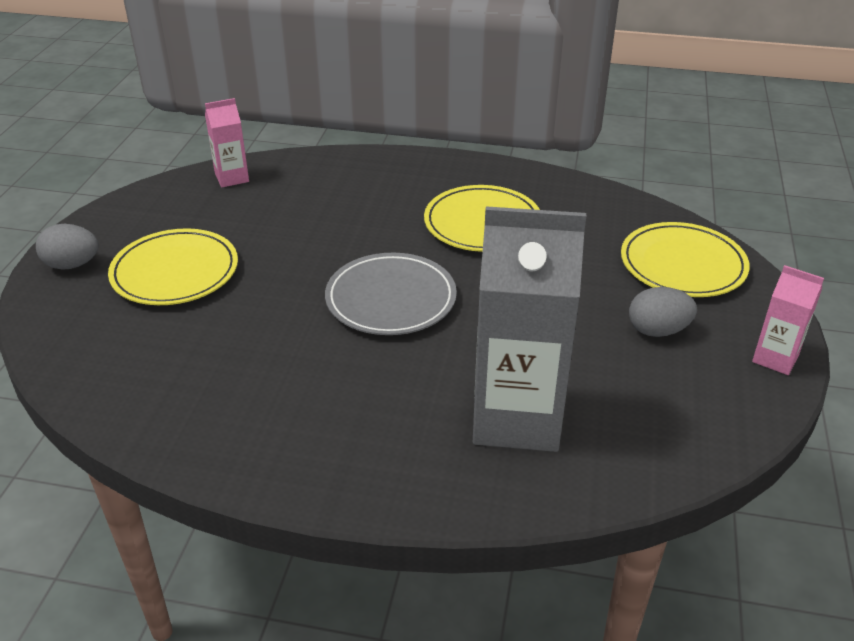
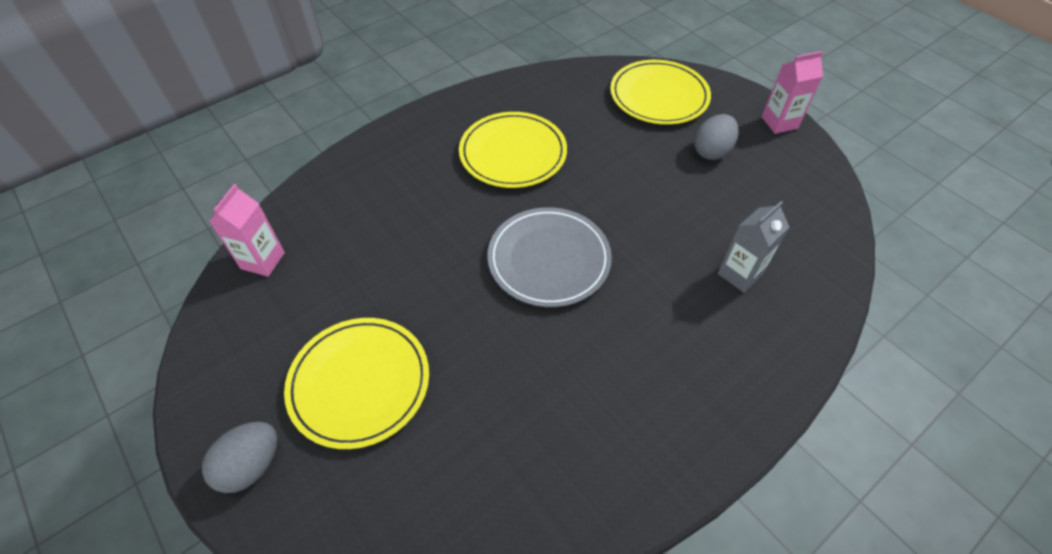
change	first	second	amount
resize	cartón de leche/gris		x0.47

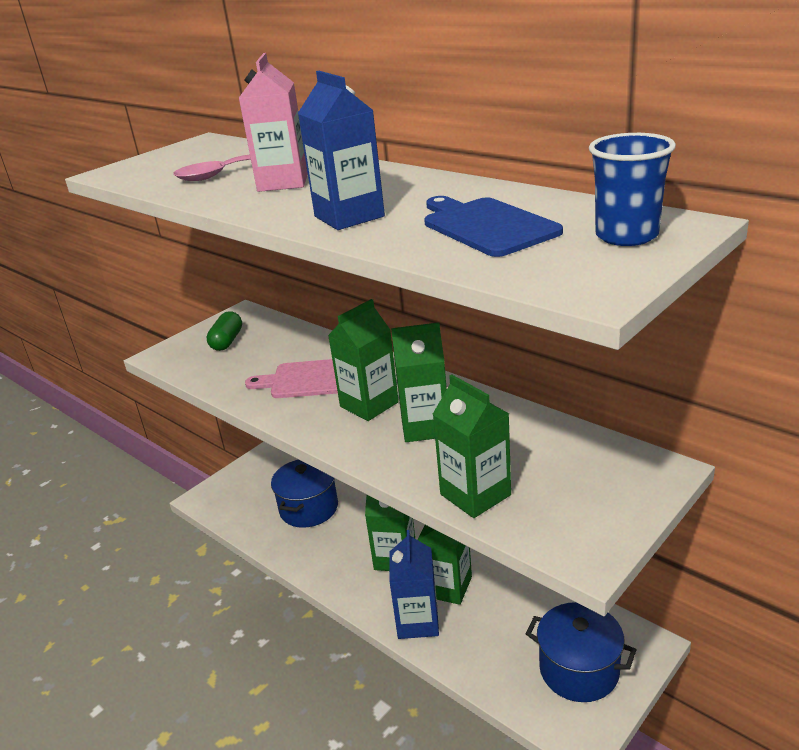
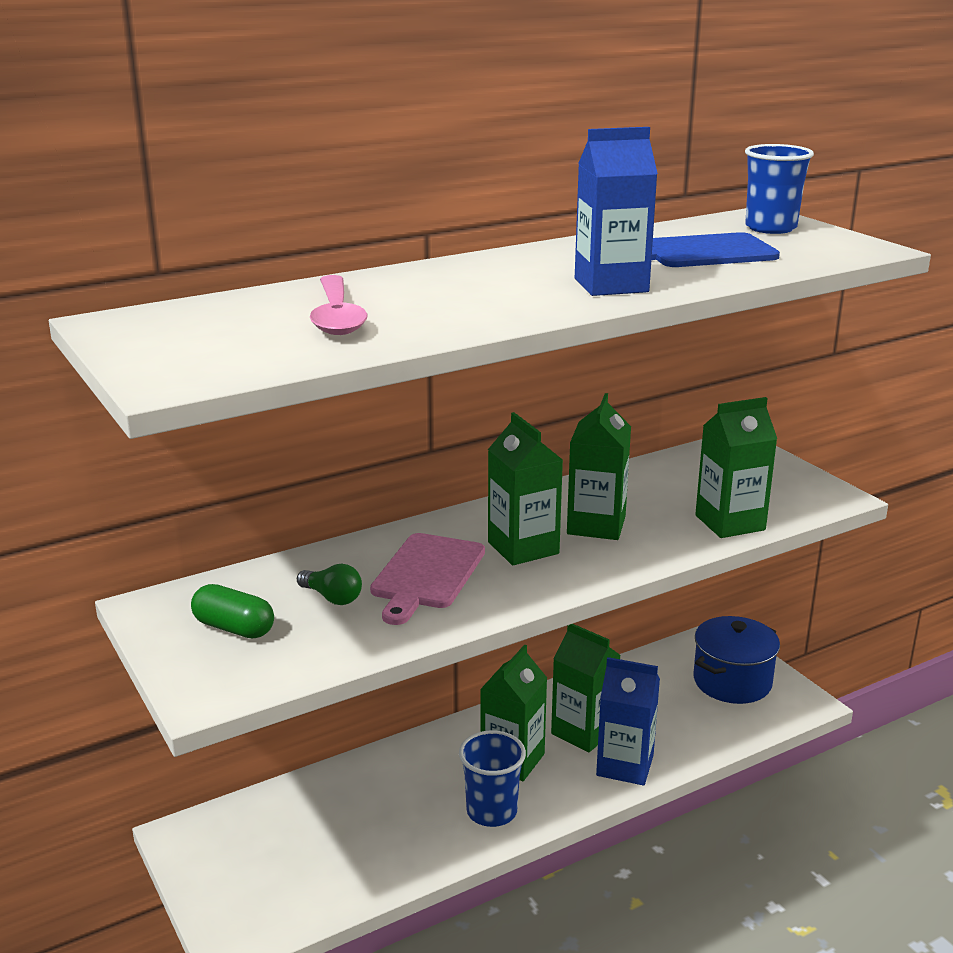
change	first	second	amount
delete	cartón de leche/rosa		
delete	olla/azul (1st from left)		
insert		bombilla/verde	
insert		vaso/azul (1st from left)	

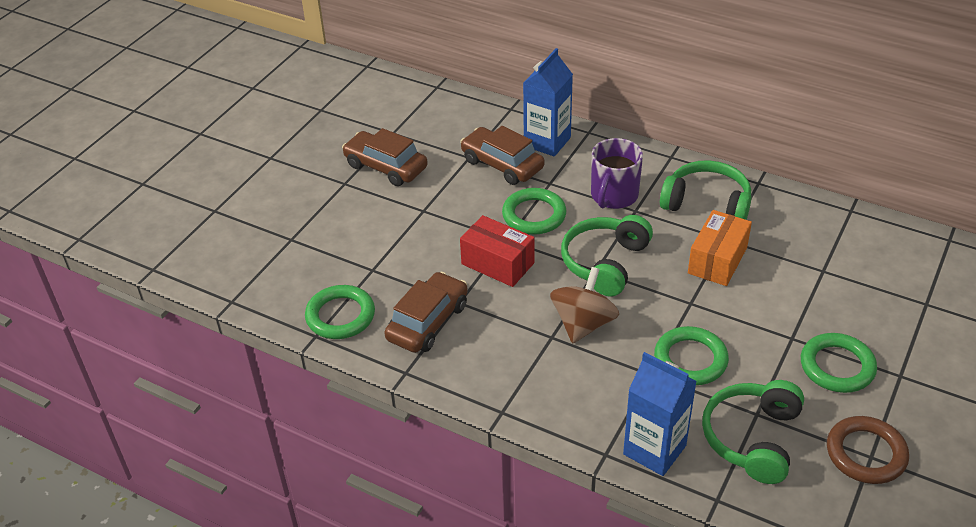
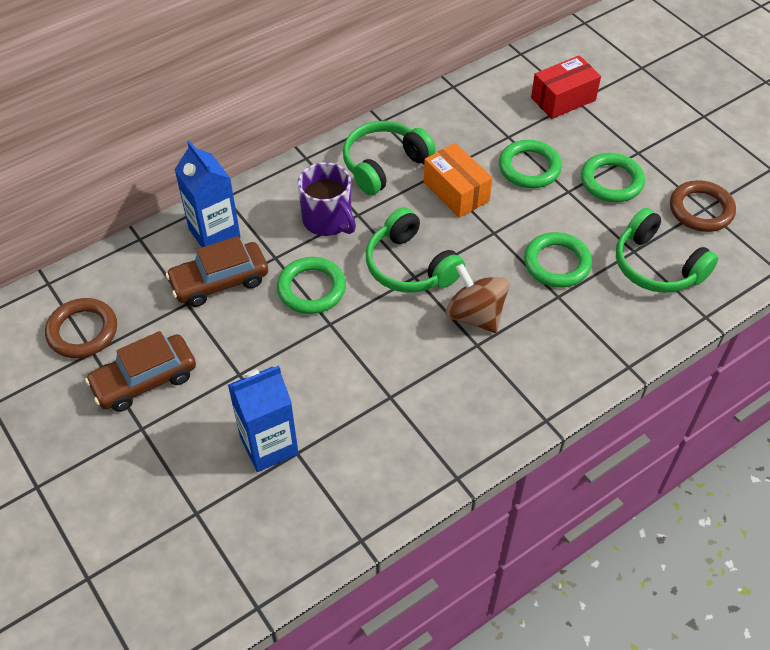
change	first	second	amount
move	caja/rojo		
delete	coche/marrón (2nd from left)		
move	anillo/verde (1st from left in the first image)	anillo/verde (2nd from left)	
move	cartón de leche/azul (2nd from left)		
insert		anillo/marrón (1st from left)	

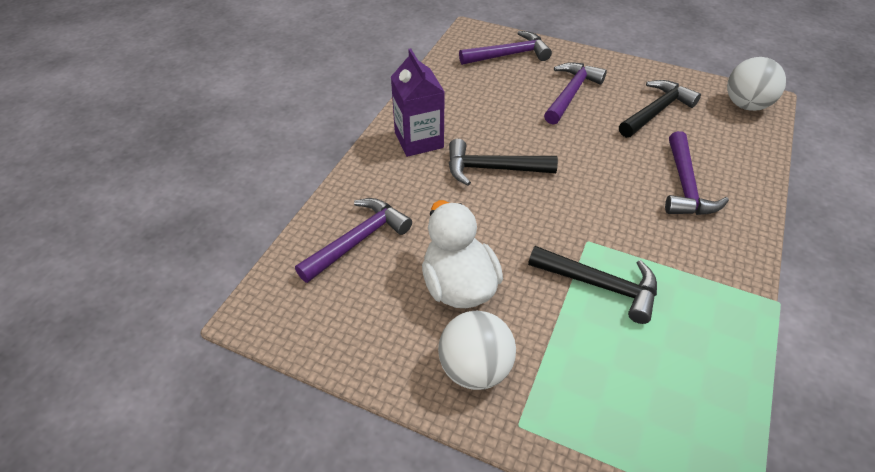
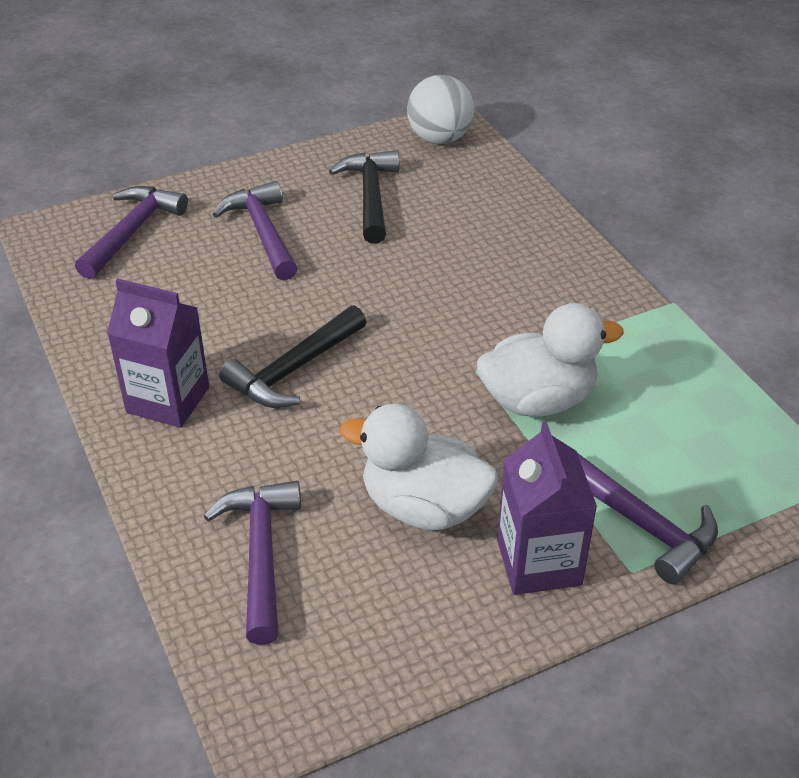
change	first	second	amount
move	martillo/morado (4th from left)		
replace	martillo/negro (2nd from left)	pato/blanco (2nd from left)	
replace	pelota/blanco (1st from left)	cartón de leche/morado (2nd from left)	

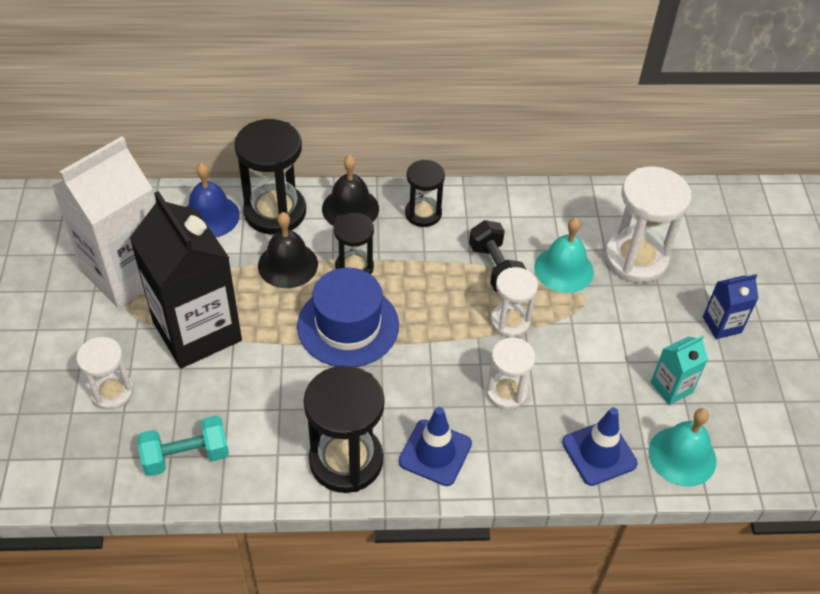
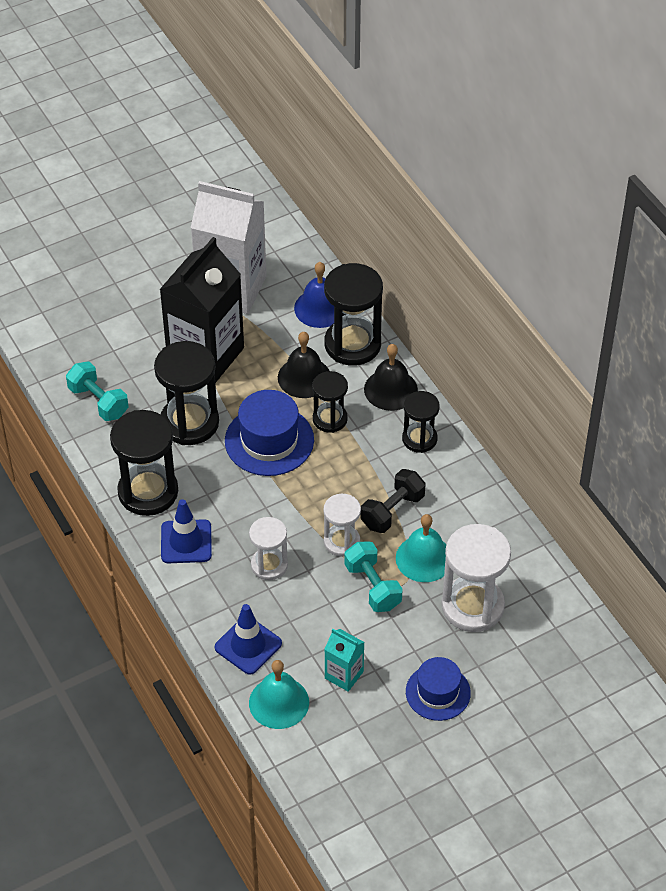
change	first	second	amount
replace	cartón de leche/azul	sombrero/azul (2nd from left)	
delete	reloj de arena/blanco (1st from left)		
insert		reloj de arena/negro (2nd from left)	
insert		mancuerna/turquesa (2nd from left)	

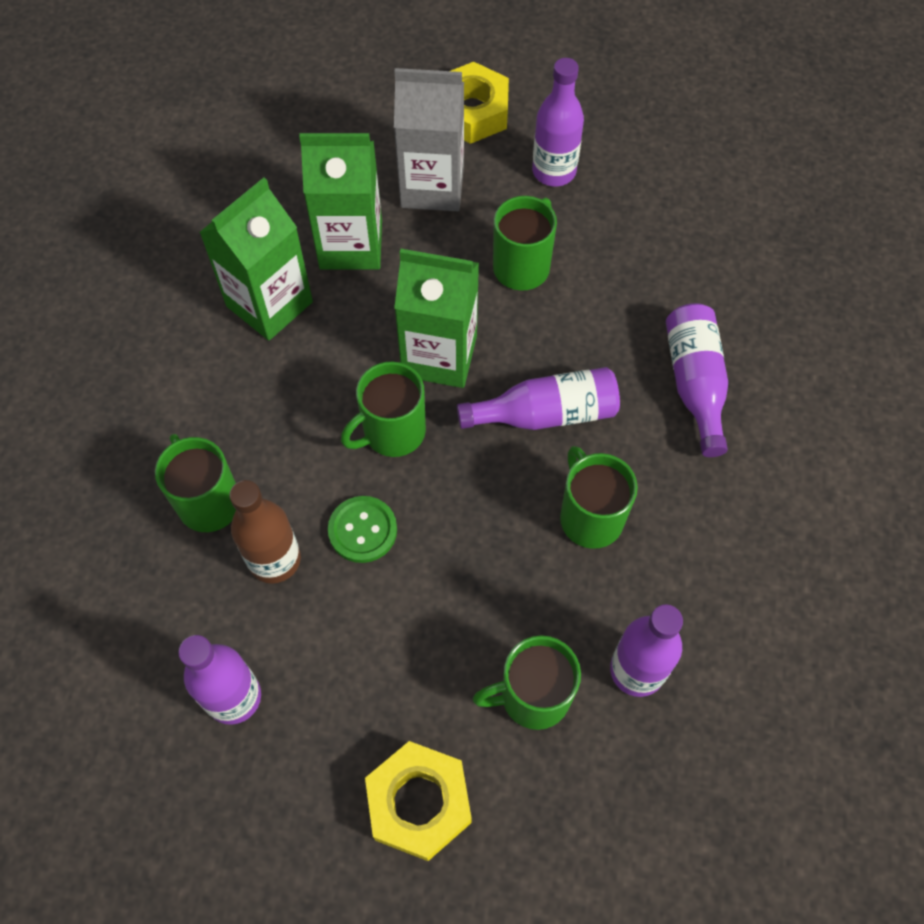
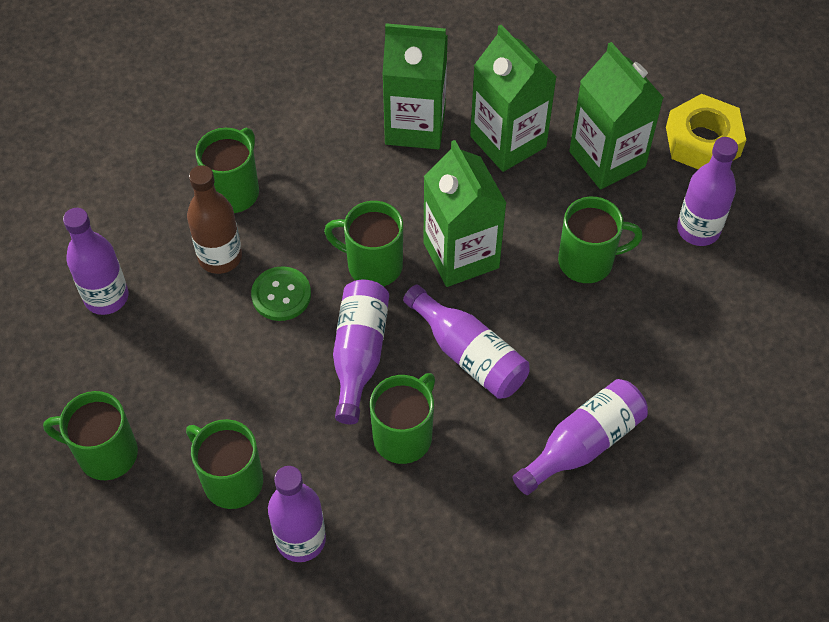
change	first	second	amount
recolor	cartón de leche/gris	cartón de leche/verde (4th from left)	
replace	tuerca/amarillo (1st from left)	taza/verde (1st from left)	
insert		botella/morado (3rd from left)	

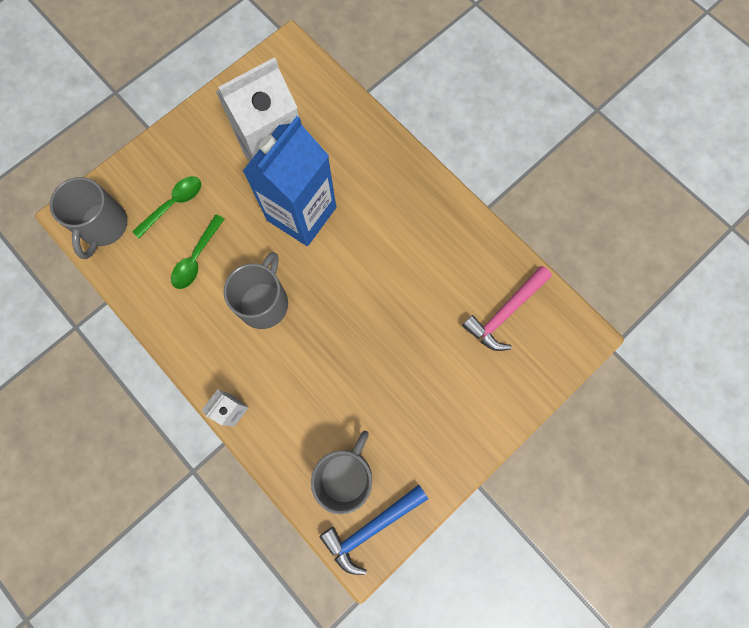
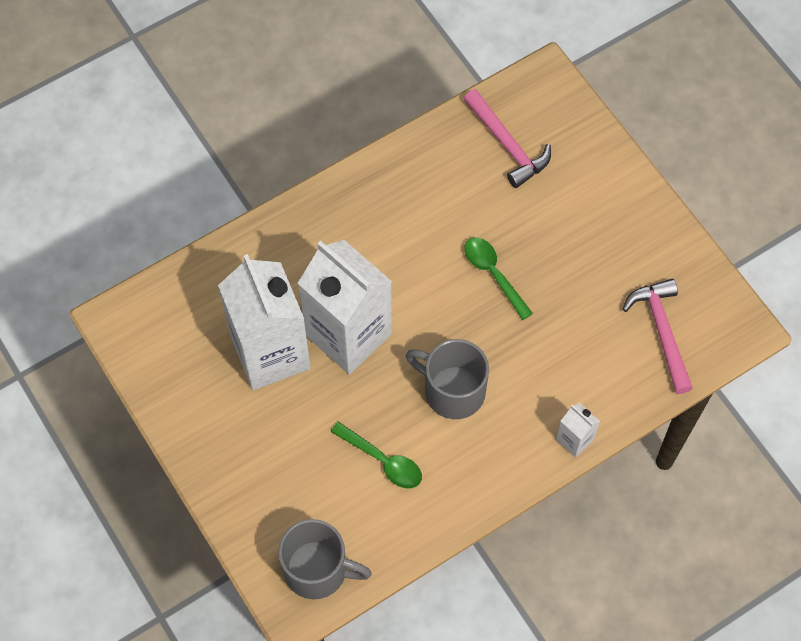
change	first	second	amount
recolor	cartón de leche/azul	cartón de leche/blanco (2nd from left)	
move	cuchara/verde (1st from left in the first image)	cuchara/verde (2nd from left)	
replace	taza/gris (3rd from left)	martillo/rosa (2nd from left)	
delete	martillo/azul		

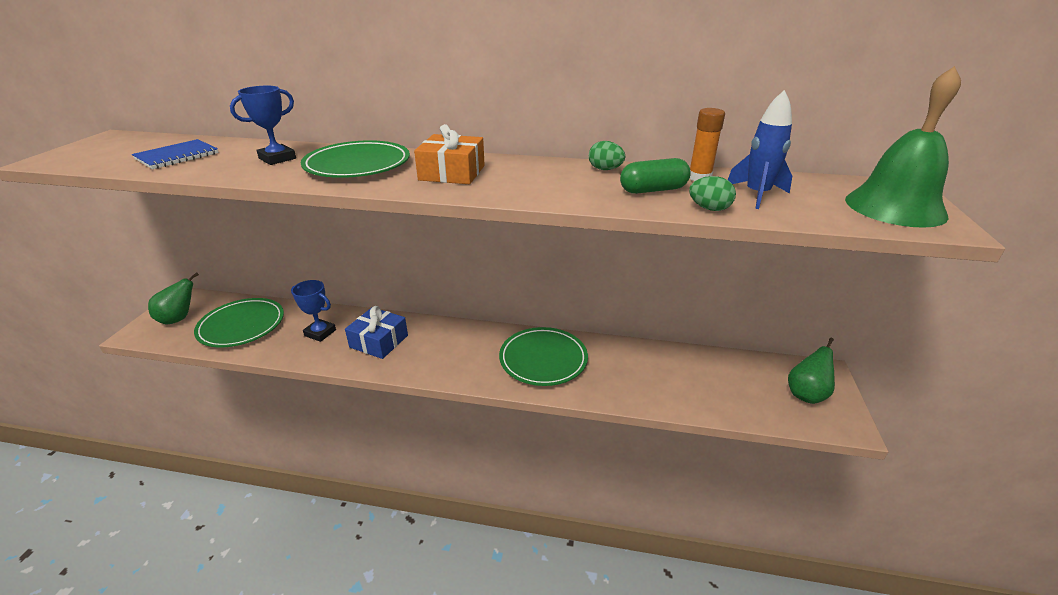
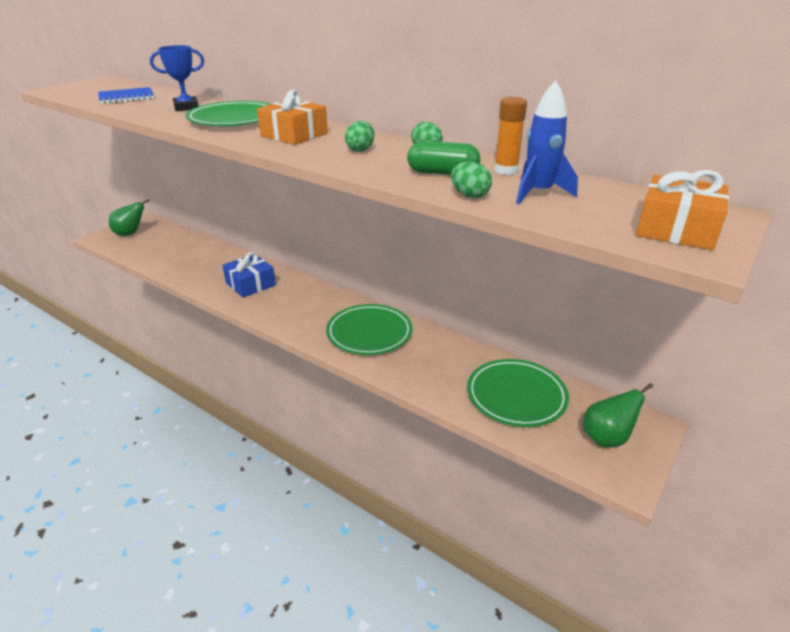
change	first	second	amount
replace	campana/verde	regalo/naranja (2nd from left)	
delete	trofeo/azul (2nd from left)		
move	plato/verde (1st from left in the first image)	plato/verde (3rd from left)	
insert		huevo/verde (1st from left)	

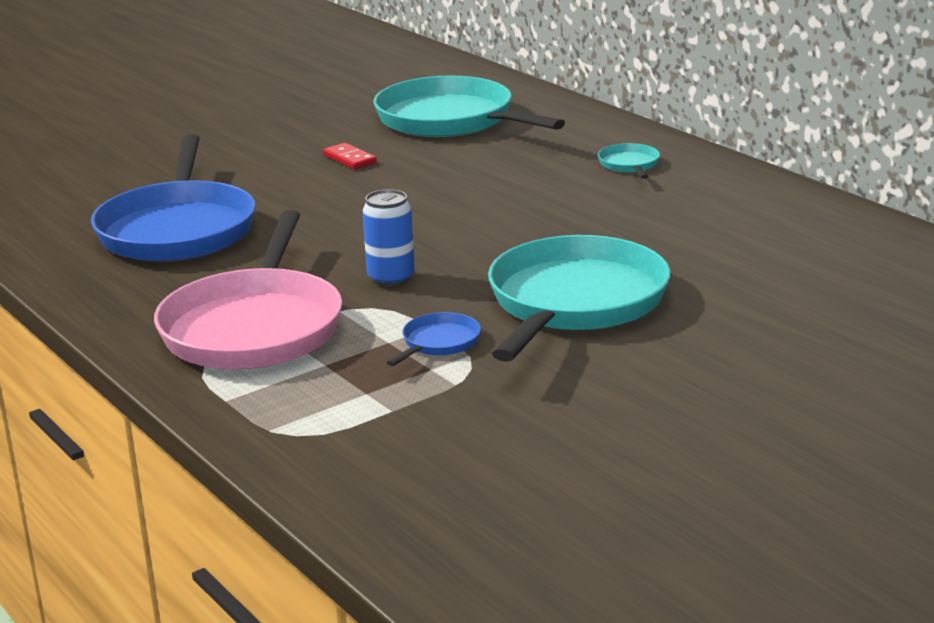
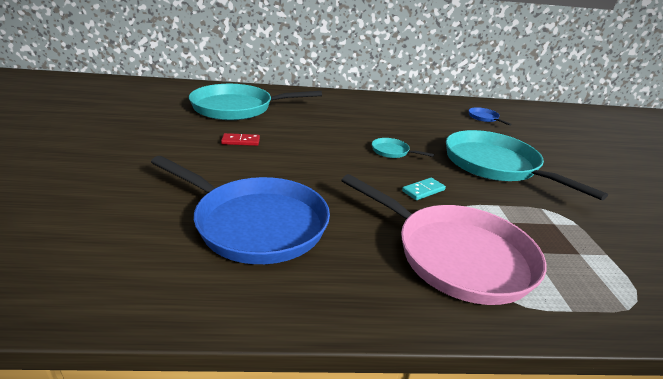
change	first	second	amount
move	sartén/turquesa (3rd from left in the first image)	sartén/turquesa (2nd from left)	
replace	lata/azul	ficha de dominó/turquesa	
move	sartén/azul (2nd from left)		

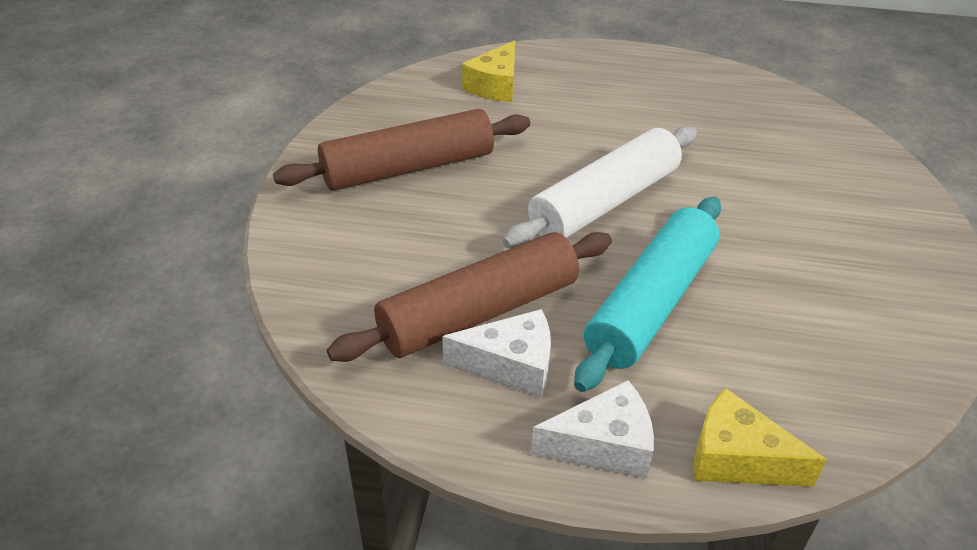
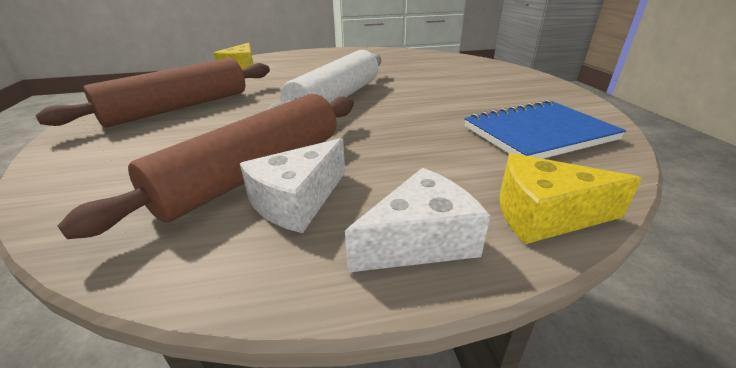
change	first	second	amount
delete	rodillo/turquesa		
rotate	queso/blanco (1st from left)		150 degrees clockwise
insert		cuaderno/azul	

